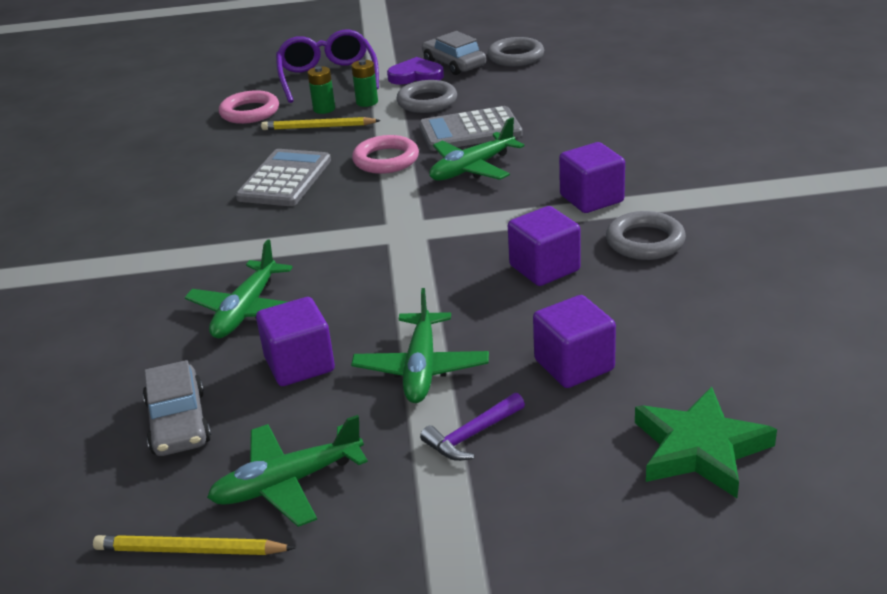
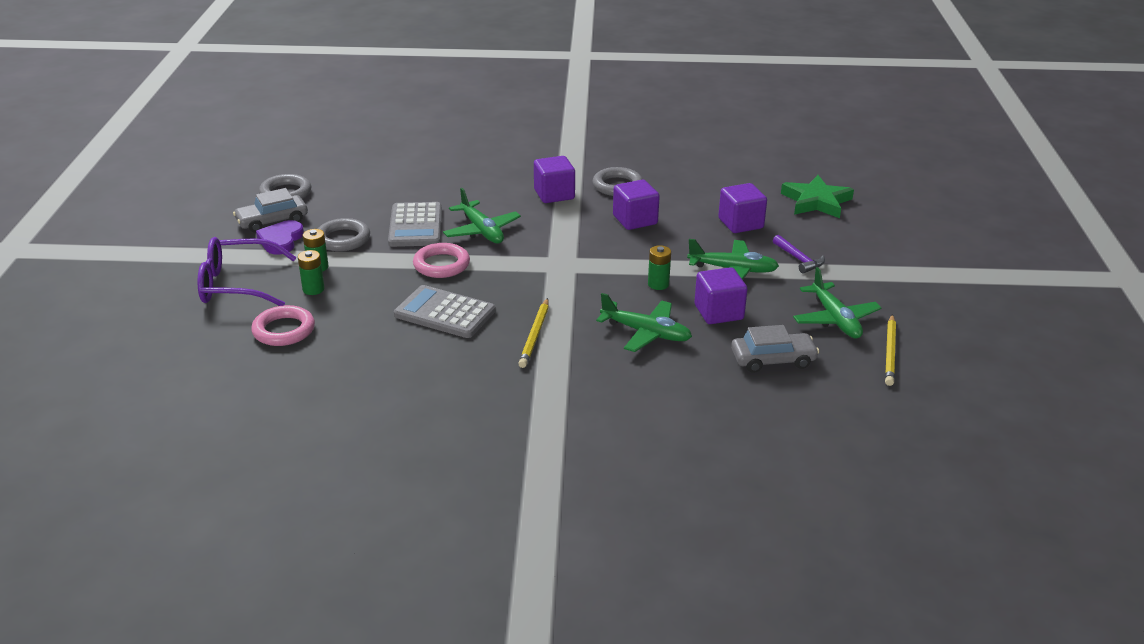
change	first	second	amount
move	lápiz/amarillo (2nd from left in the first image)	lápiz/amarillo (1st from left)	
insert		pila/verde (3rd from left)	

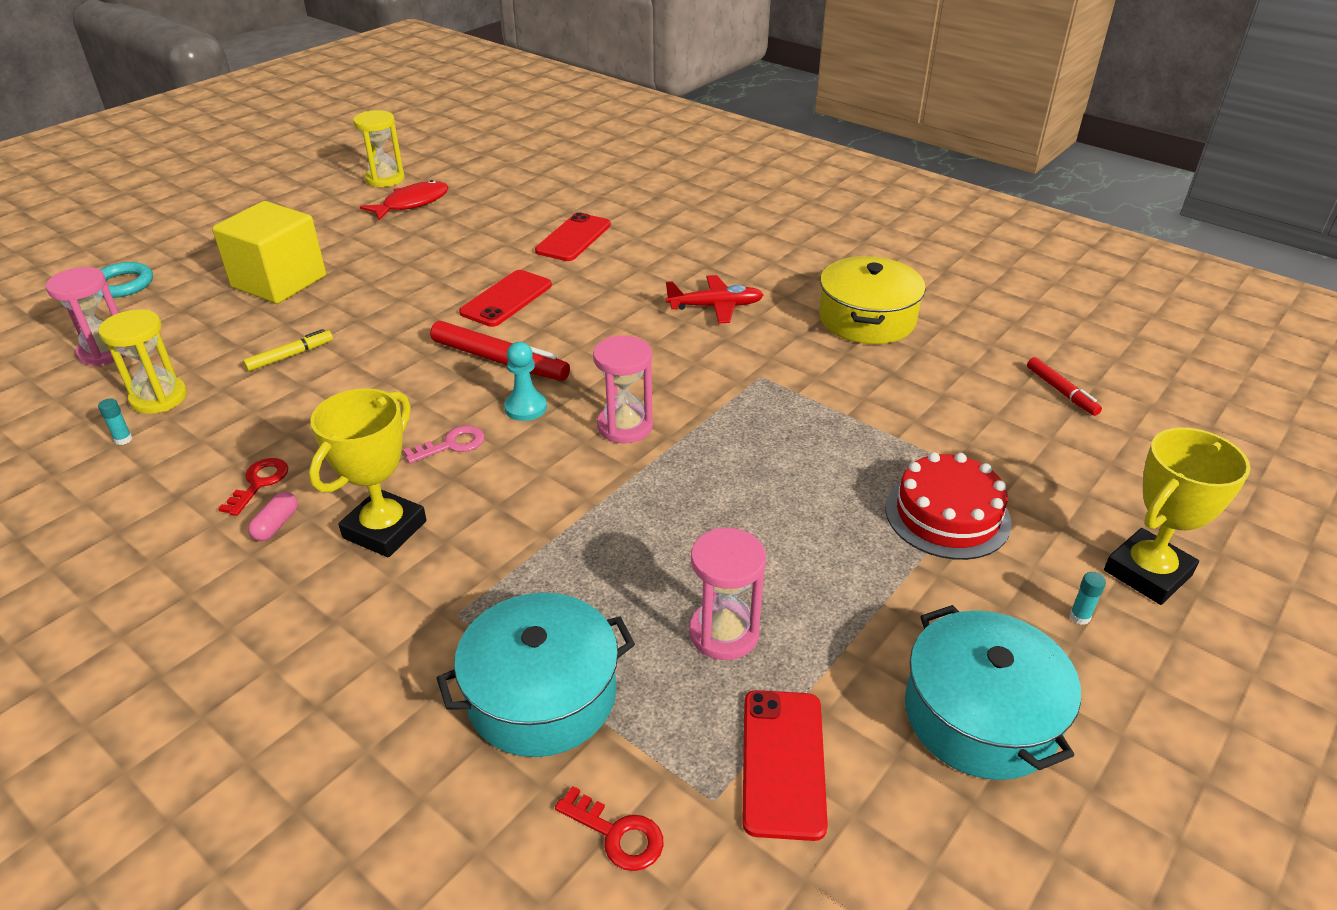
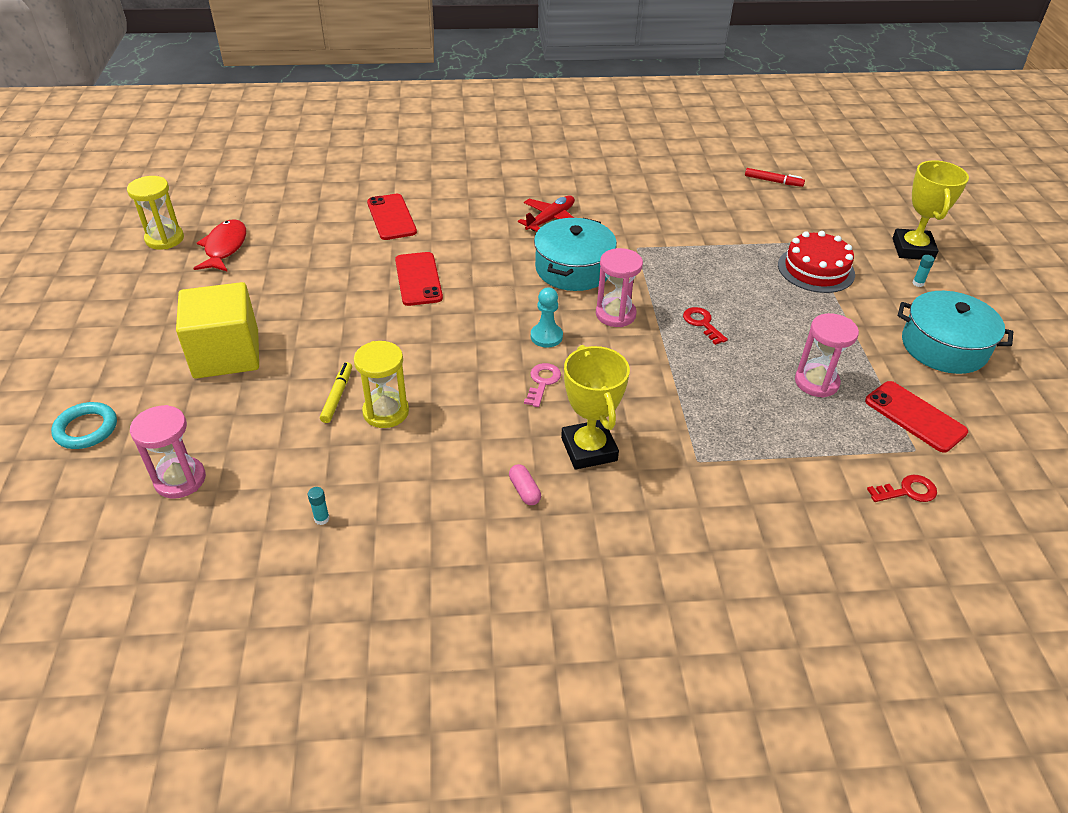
change	first	second	amount
delete	olla/amarillo		
move	reloj de arena/amarillo (1st from left in the first image)	reloj de arena/amarillo (2nd from left)	
delete	rotulador/rojo (1st from left)		
move	llave/rojo (1st from left)		
move	olla/turquesa (1st from left)		

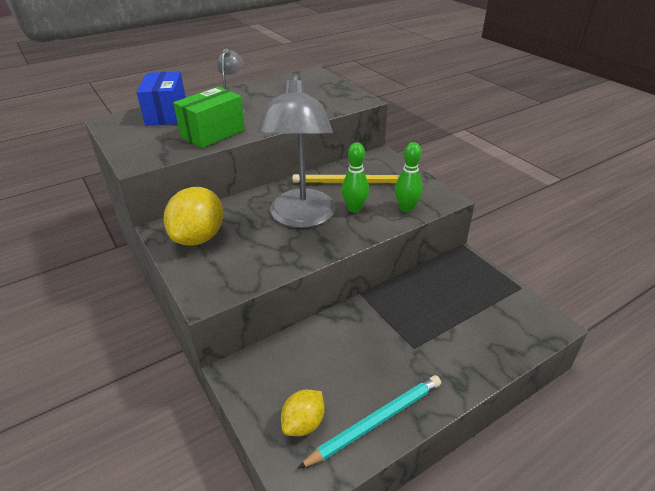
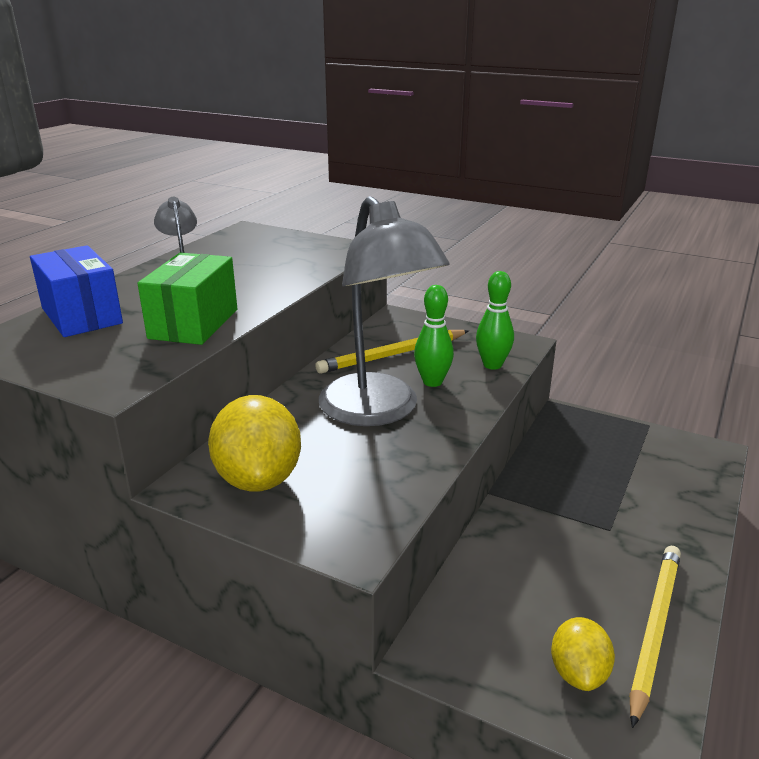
change	first	second	amount
recolor	lápiz/turquesa	lápiz/amarillo (2nd from left)	

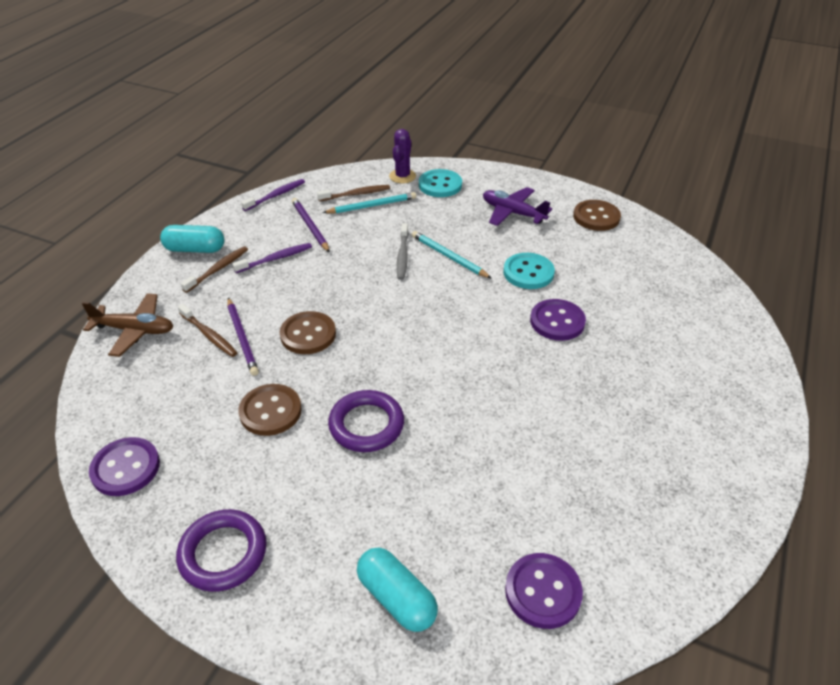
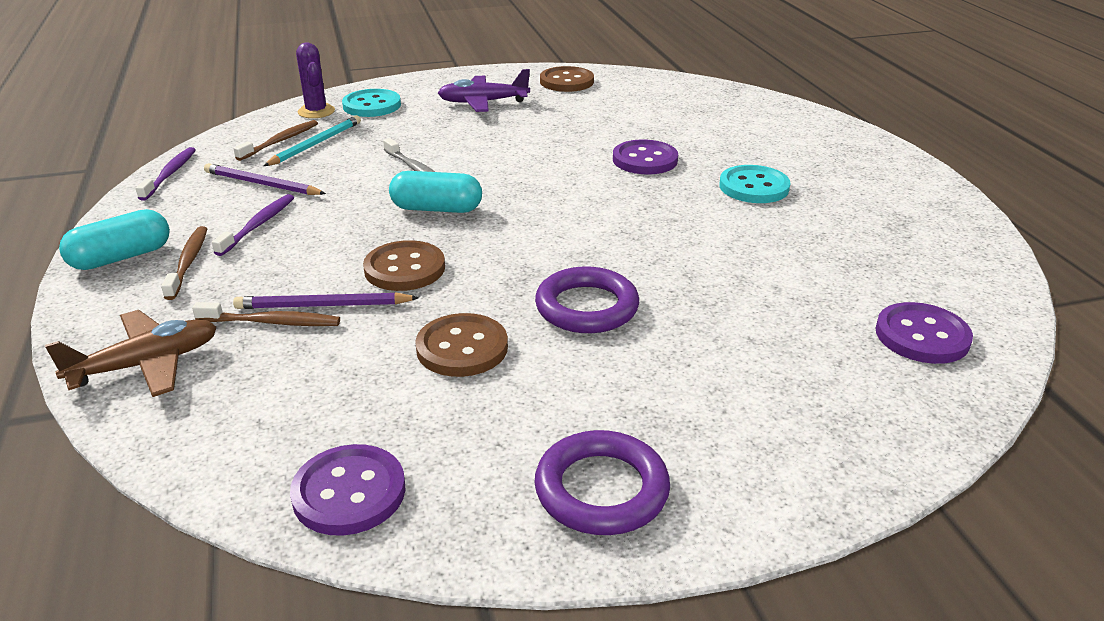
change	first	second	amount
delete	lápiz/turquesa (2nd from left)		
move	botón/turquesa (2nd from left)		
rotate	lápiz/morado (1st from left in the first image)	lápiz/morado (2nd from left)	150 degrees clockwise
move	cápsula/turquesa (2nd from left)		

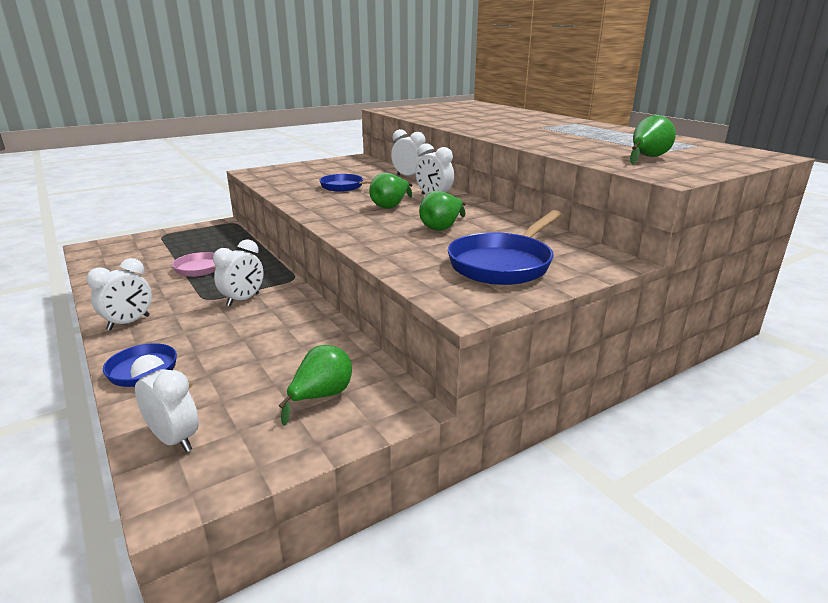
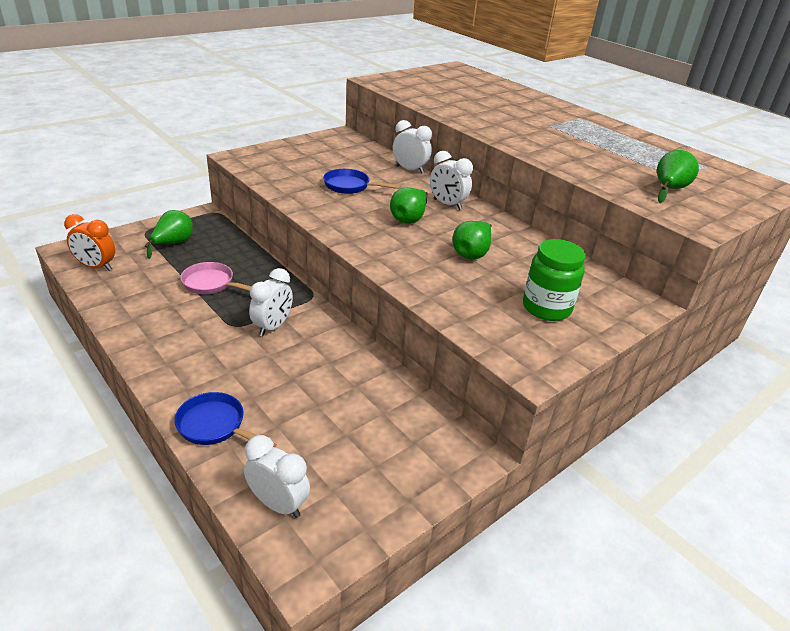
change	first	second	amount
replace	sartén/azul (3rd from left)	tarro/verde	
delete	despertador/blanco (1st from left)		
move	pera/verde (1st from left)		
insert		despertador/naranja	

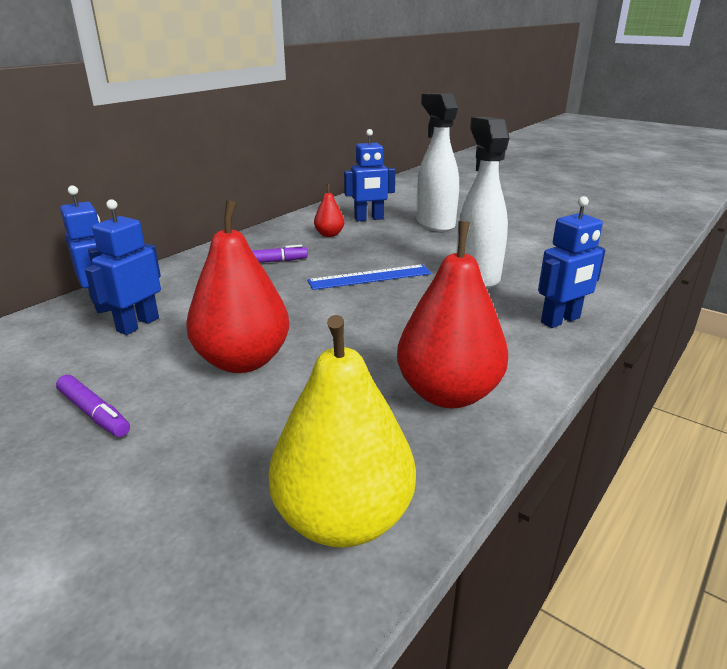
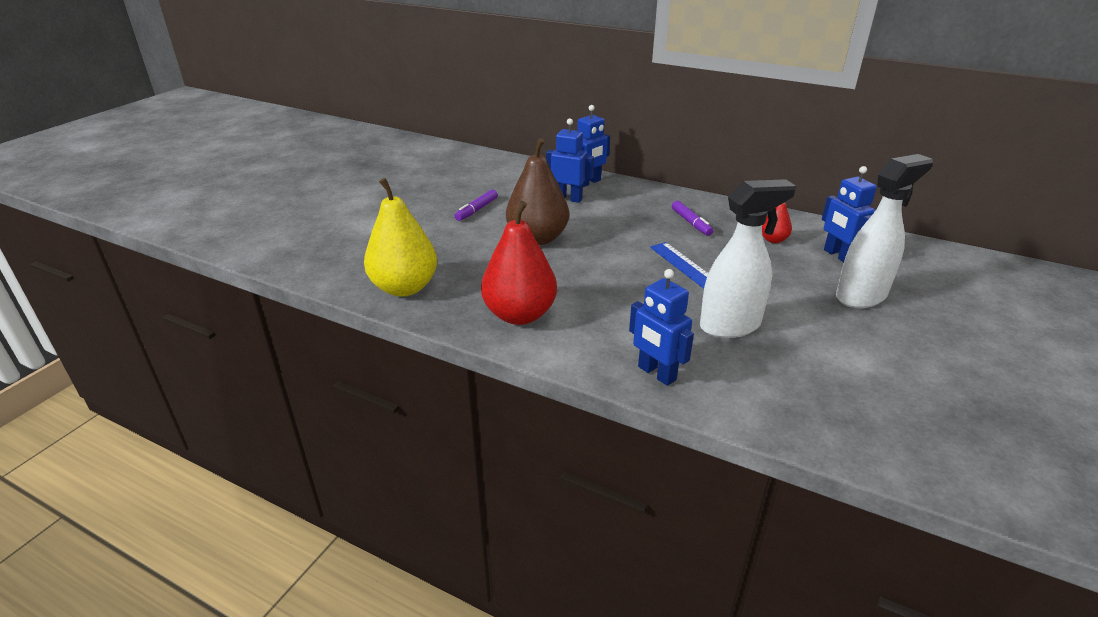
change	first	second	amount
recolor	pera/rojo (1st from left)	pera/marrón	

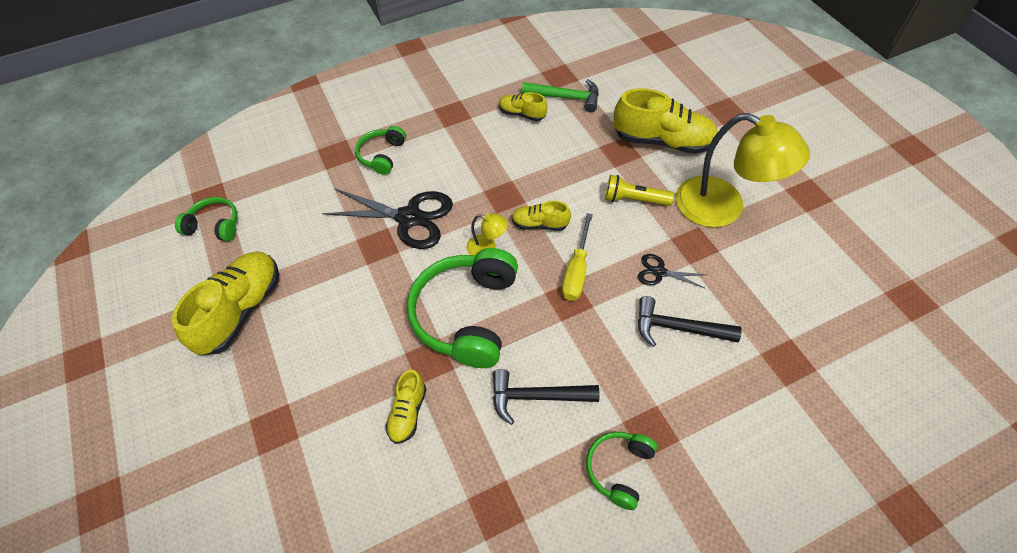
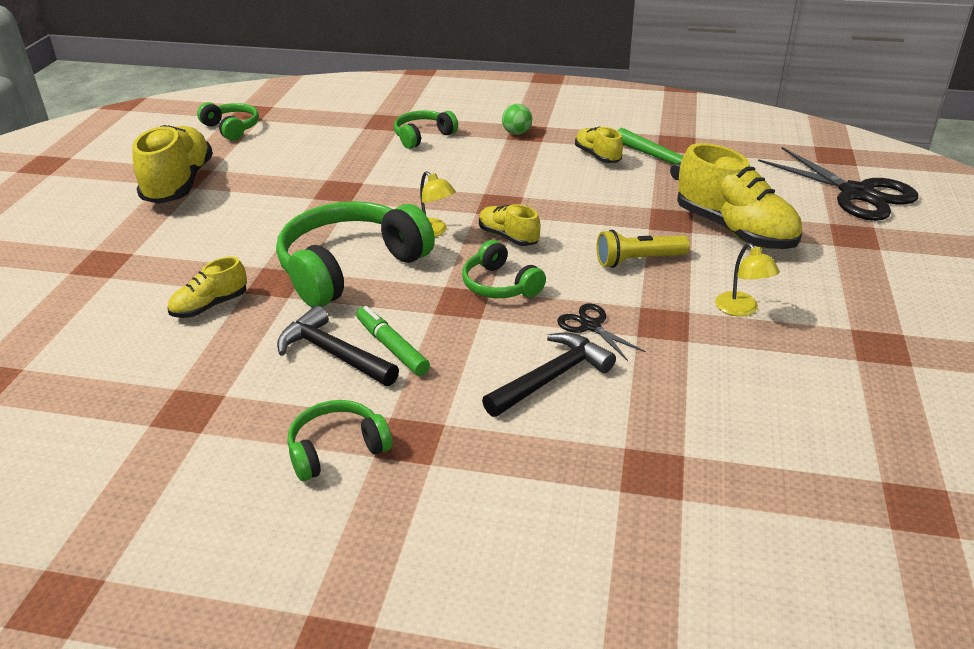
change	first	second	amount
resize	lámpara/amarillo (2nd from left)		x0.43
rotate	lámpara de mano/amarillo		60 degrees counterclockwise
move	tijeras/negro (1st from left in the first image)	tijeras/negro (2nd from left)	
replace	destornillador/amarillo	auriculares/verde (5th from left)	
rotate	zapato/amarillo (1st from left)		60 degrees counterclockwise
rotate	martillo/negro (2nd from left)		90 degrees clockwise
insert		pelota/verde	
insert		rotulador/verde	

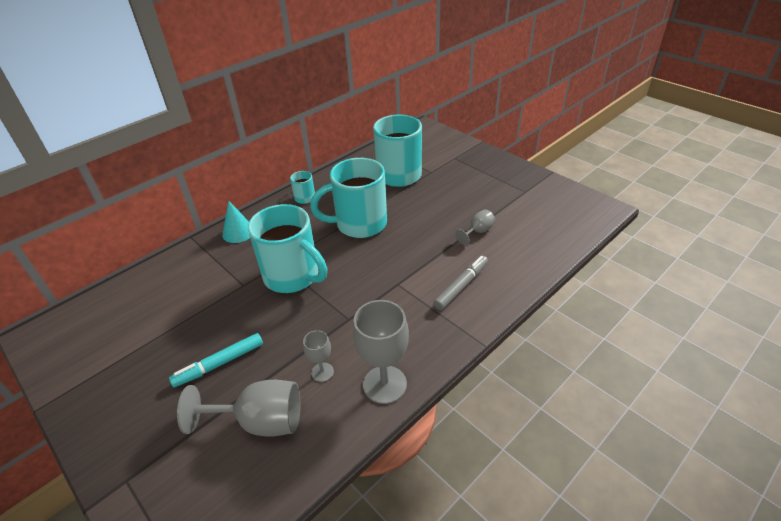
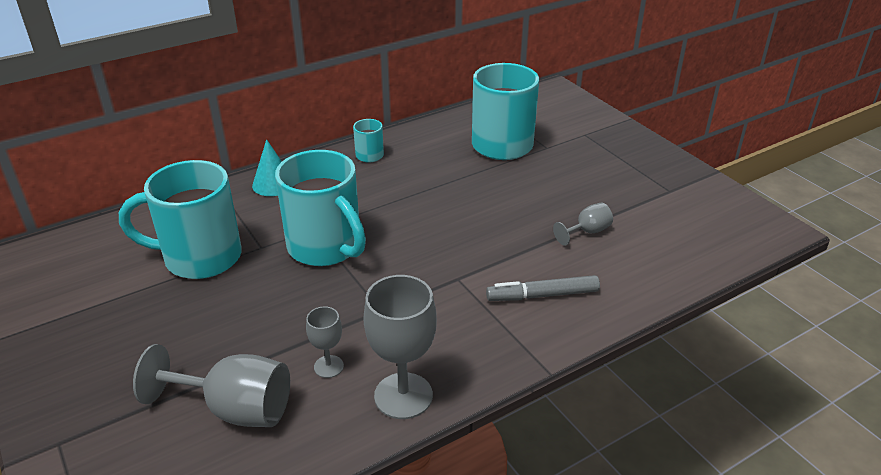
change	first	second	amount
move	taza/turquesa (3rd from left in the first image)	taza/turquesa (1st from left)	
rotate	rotulador/gris		150 degrees counterclockwise
delete	rotulador/turquesa		

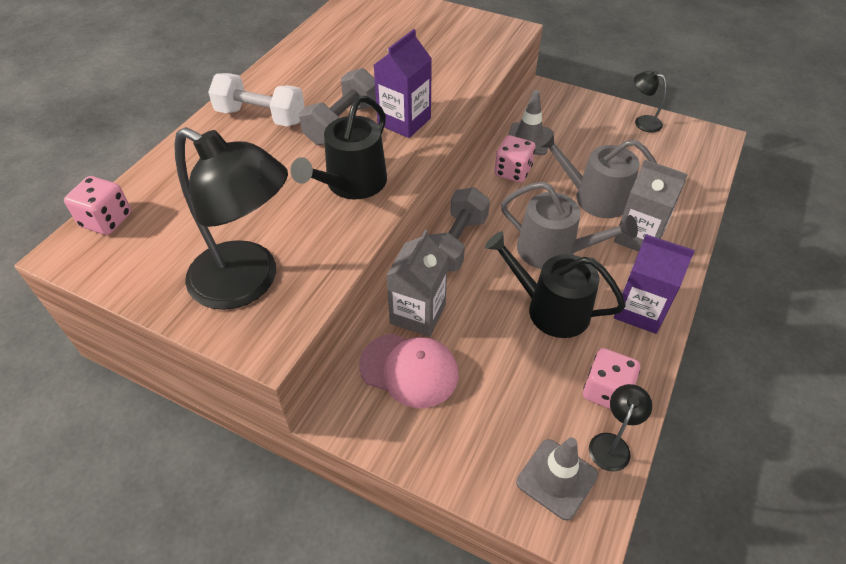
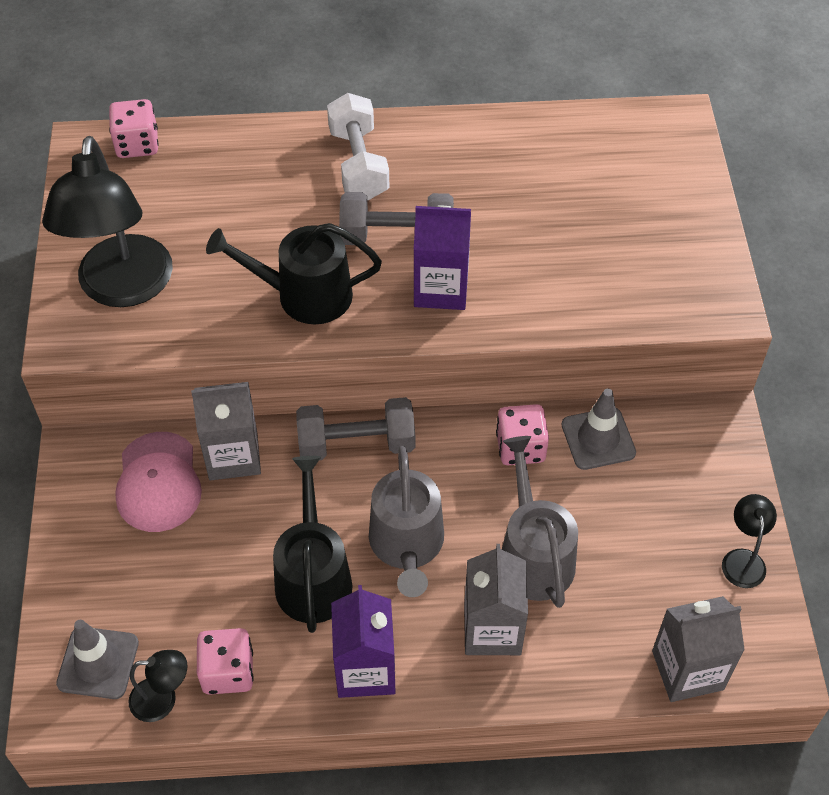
change	first	second	amount
insert		cartón de leche/gris (3rd from left)	

